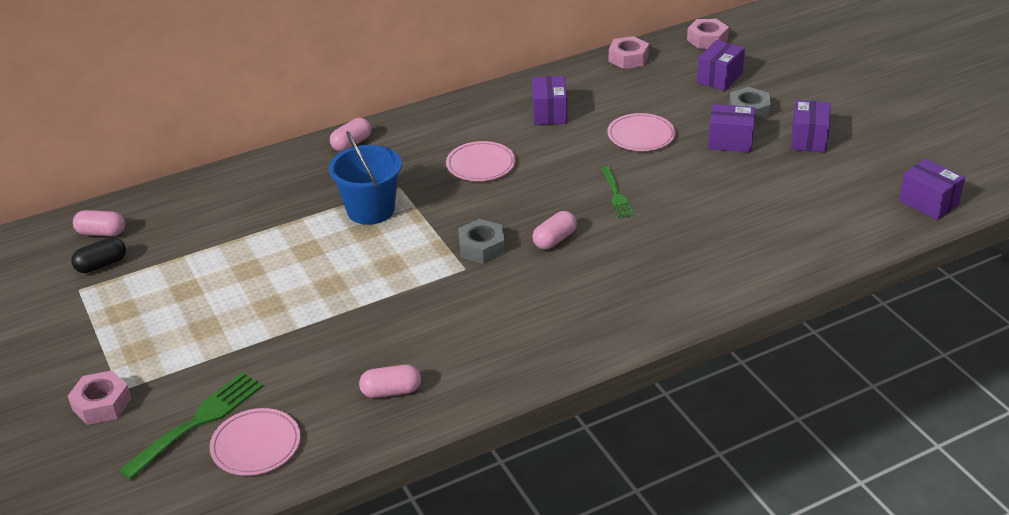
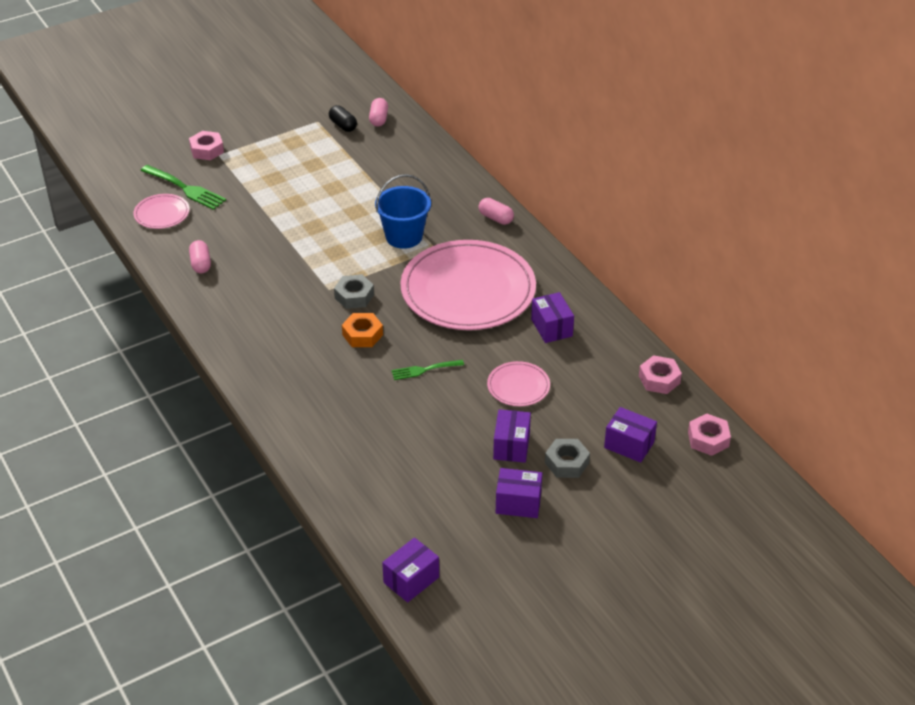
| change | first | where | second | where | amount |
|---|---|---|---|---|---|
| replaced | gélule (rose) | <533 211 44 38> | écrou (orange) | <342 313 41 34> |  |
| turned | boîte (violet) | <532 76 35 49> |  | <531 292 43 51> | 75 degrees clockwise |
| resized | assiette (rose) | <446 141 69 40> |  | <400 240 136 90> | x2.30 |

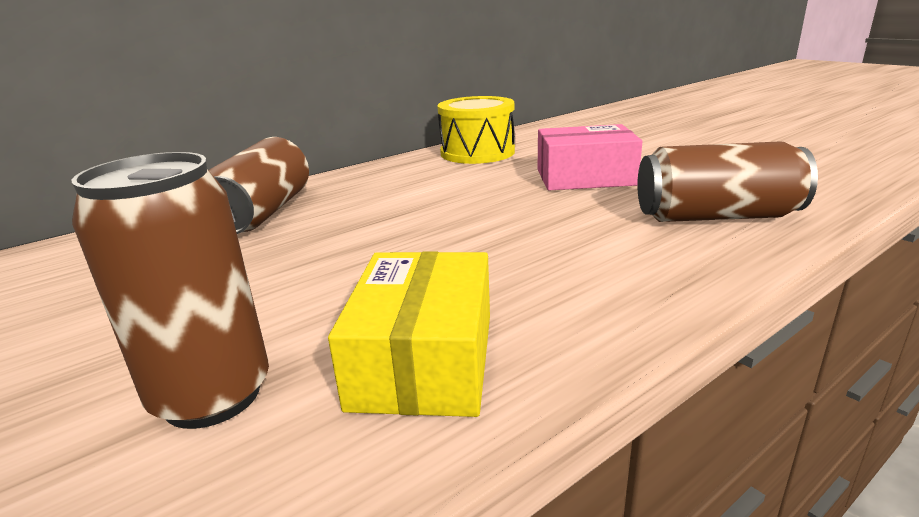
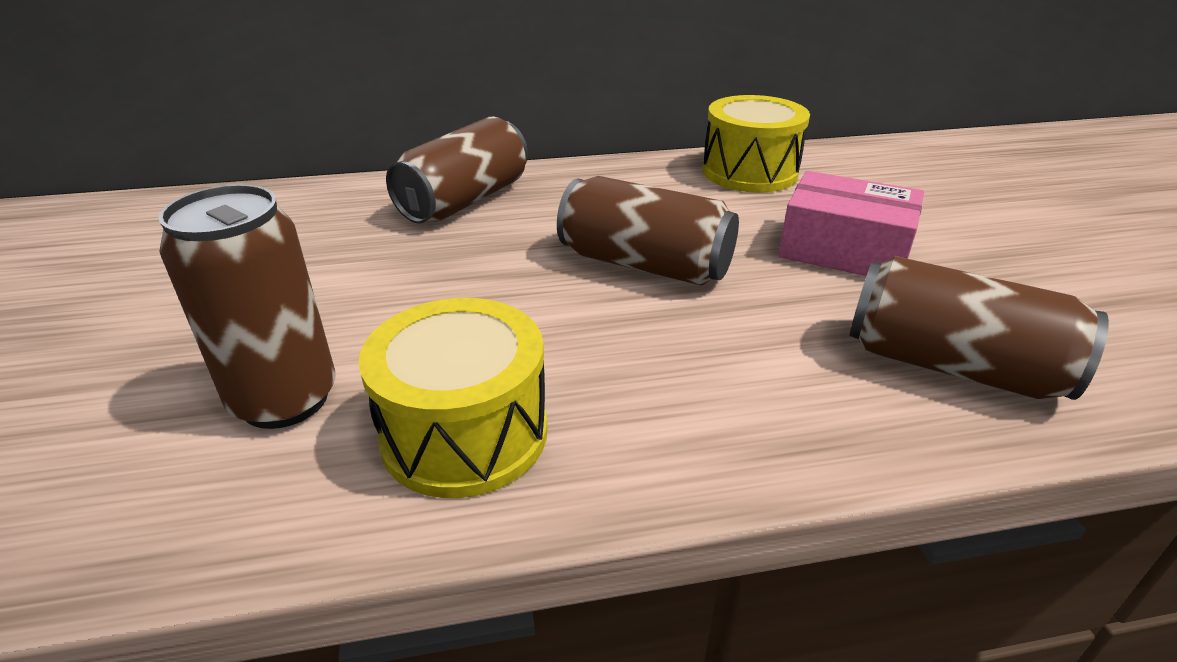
| change | first | where | second | where | amount |
|---|---|---|---|---|---|
| added |  |  | canette (marron) | <557 176 182 110> |  |
| replaced | boîte (jaune) | <328 251 162 166> | tambour (jaune) | <358 298 190 200> |  |

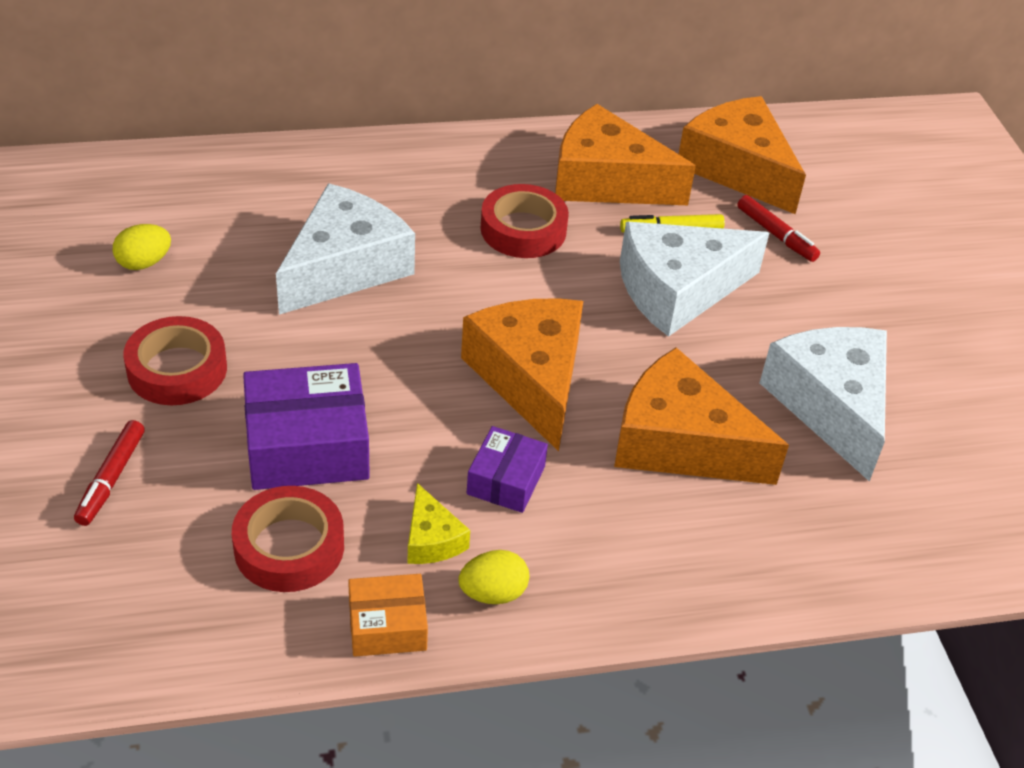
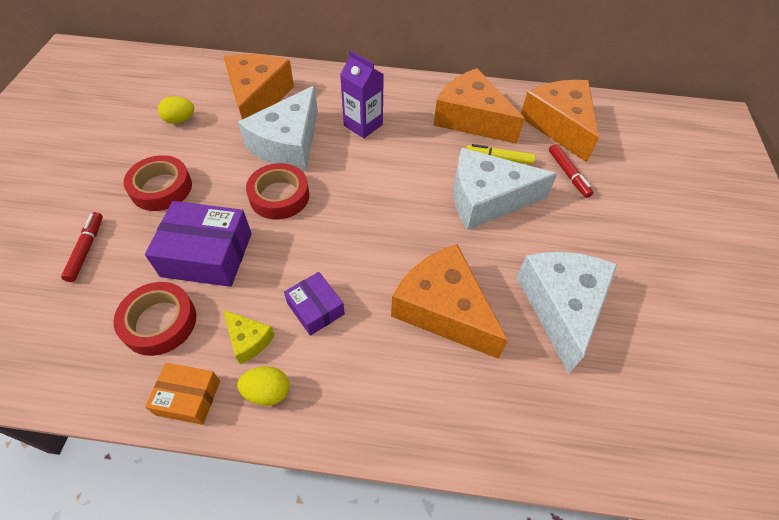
| change | first | where | second | where | amount |
|---|---|---|---|---|---|
| added |  |  | brique de lait (violet) | <340 50 44 88> |  |
| moved | fromage (orange) | <461 298 122 153> |  | <224 54 70 65> |  |
| moved | ruban adhésif (rouge) | <480 184 89 74> |  | <246 163 64 56> |  |
| turned | feutre (rouge) | <74 420 71 106> |  | <61 212 42 70> | 150 degrees clockwise |
| turned | fromage (blanc) | <276 183 139 132> |  | <238 86 80 85> | 150 degrees clockwise |
| turned | fromage (jaune) | <407 483 63 81> |  | <223 310 52 54> | 45 degrees counterclockwise |
| turned | boîte (violet) | <467 426 81 87> |  | <284 272 61 64> | 75 degrees counterclockwise |

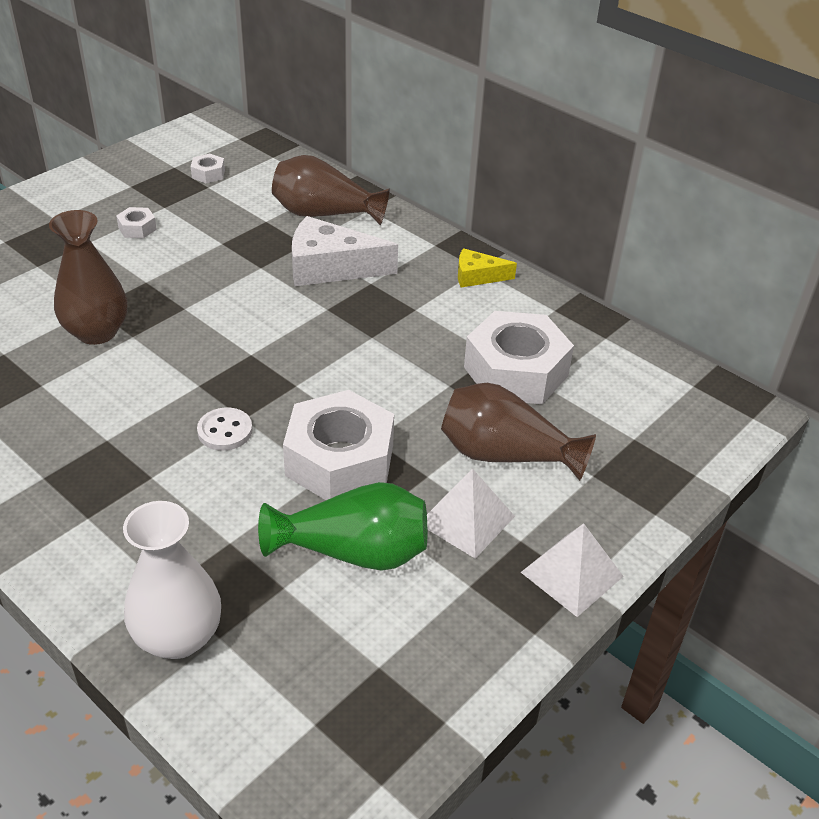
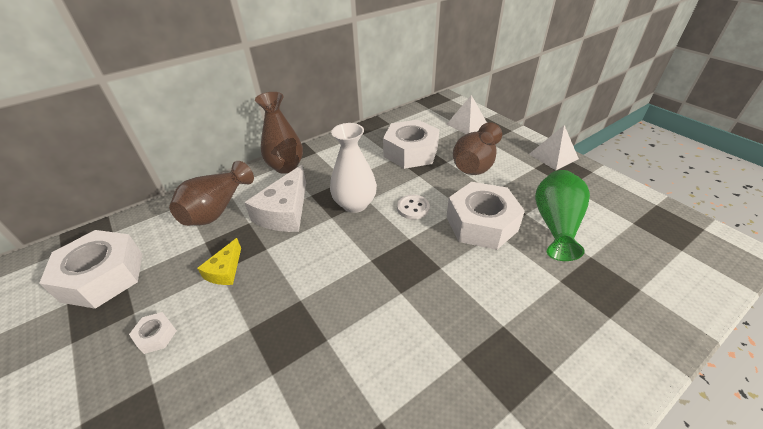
| change | first | where | second | where | amount |
|---|---|---|---|---|---|
| moved | vase (marron) | <49 210 78 135> |  | <255 92 48 82> |  |
| moved | vase (blanc) | <123 501 98 158> |  | <330 123 47 90> |  |
| moved | bouton (blanc) | <197 408 56 43> |  | <397 195 33 25> |  |
| moved | pyramide (blanc) | <427 468 88 91> |  | <446 95 41 39> |  |
| moved | fromage (jaune) | <458 248 59 40> |  | <197 238 44 47> |  |
| resized | écrou (blanc) | <191 153 34 30> |  | <39 230 103 79> | x2.37 |

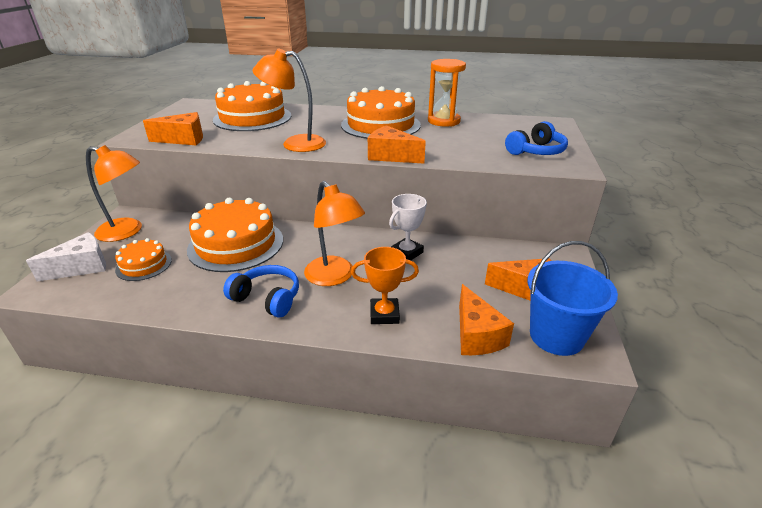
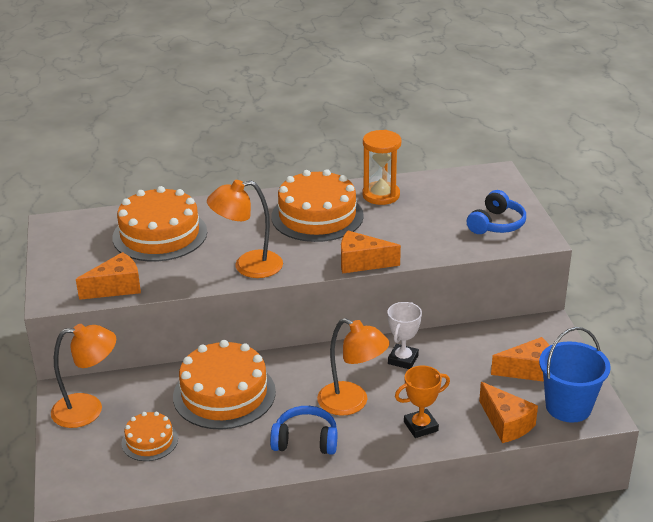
| change | first | where | second | where | amount |
|---|---|---|---|---|---|
| removed | fromage (blanc) | <26 232 80 49> |  |  |  |

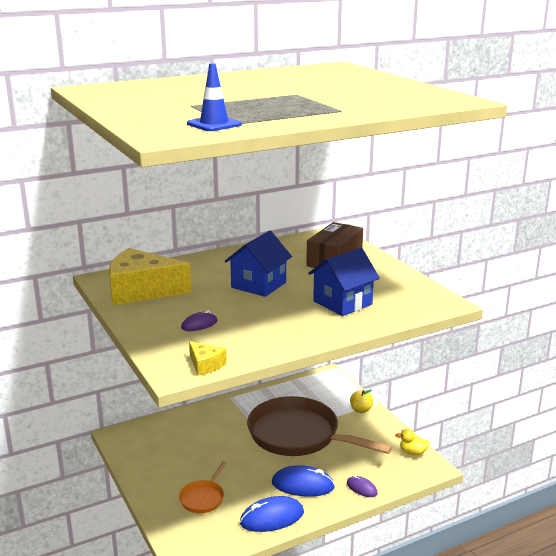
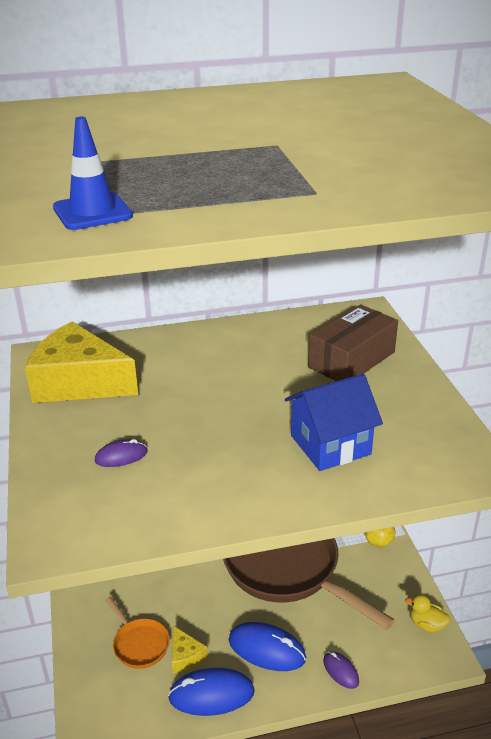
| change | first | where | second | where | amount |
|---|---|---|---|---|---|
| removed | maison (bleu) | <225 231 67 66> |  |  |  |
| moved | fromage (jaune) | <189 341 38 35> |  | <172 625 36 48> |  |
| turned | poêle (orange) | <179 461 47 52> |  | <105 597 65 72> | 75 degrees counterclockwise |

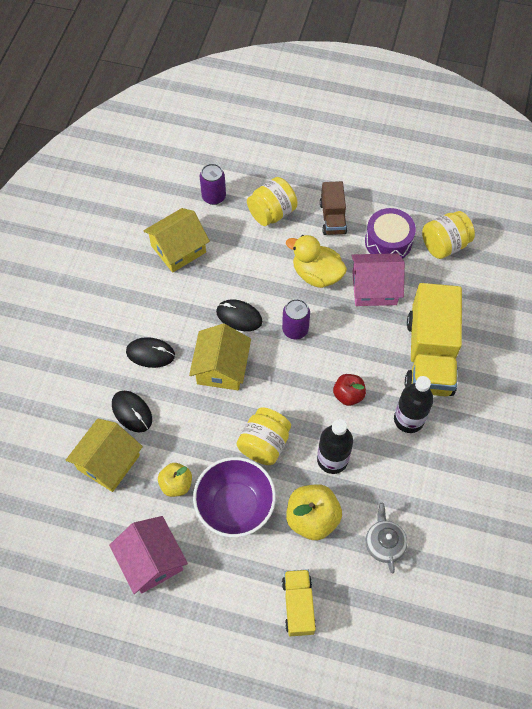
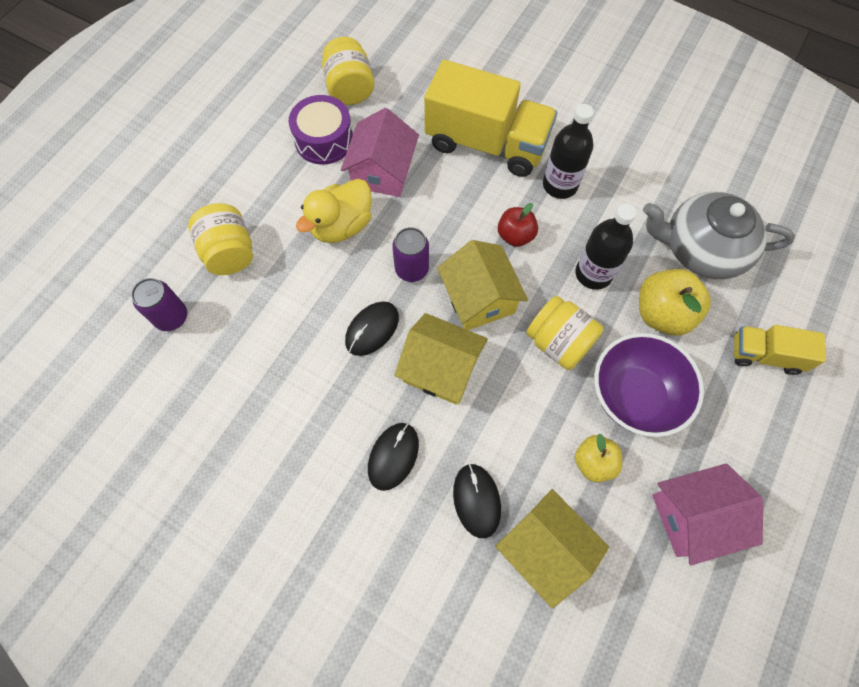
| change | first | where | second | where | amount |
|---|---|---|---|---|---|
| removed | camion (marron) | <320 181 27 54> |  |  |  |
| moved | maison (jaune) | <143 208 67 65> |  | <437 240 91 90> |  |
| turned | souris (noir) | <112 391 40 41> |  | <453 464 48 74> | 75 degrees counterclockwise |
| resized | théière (gris) | <366 503 41 71> |  | <643 192 152 87> | x1.92 |

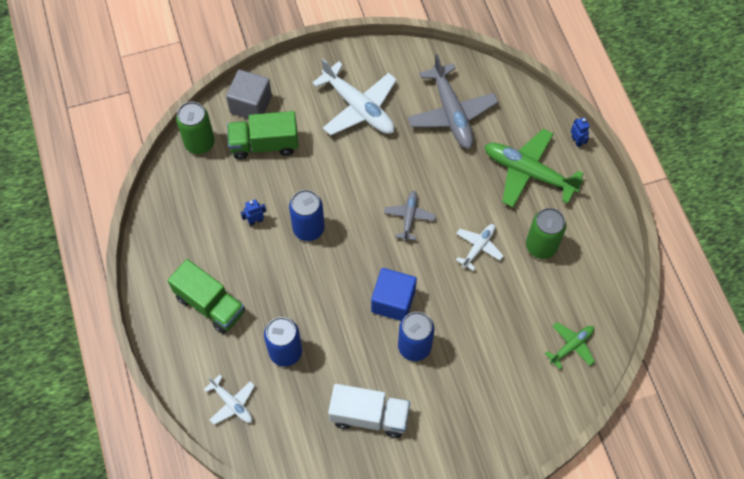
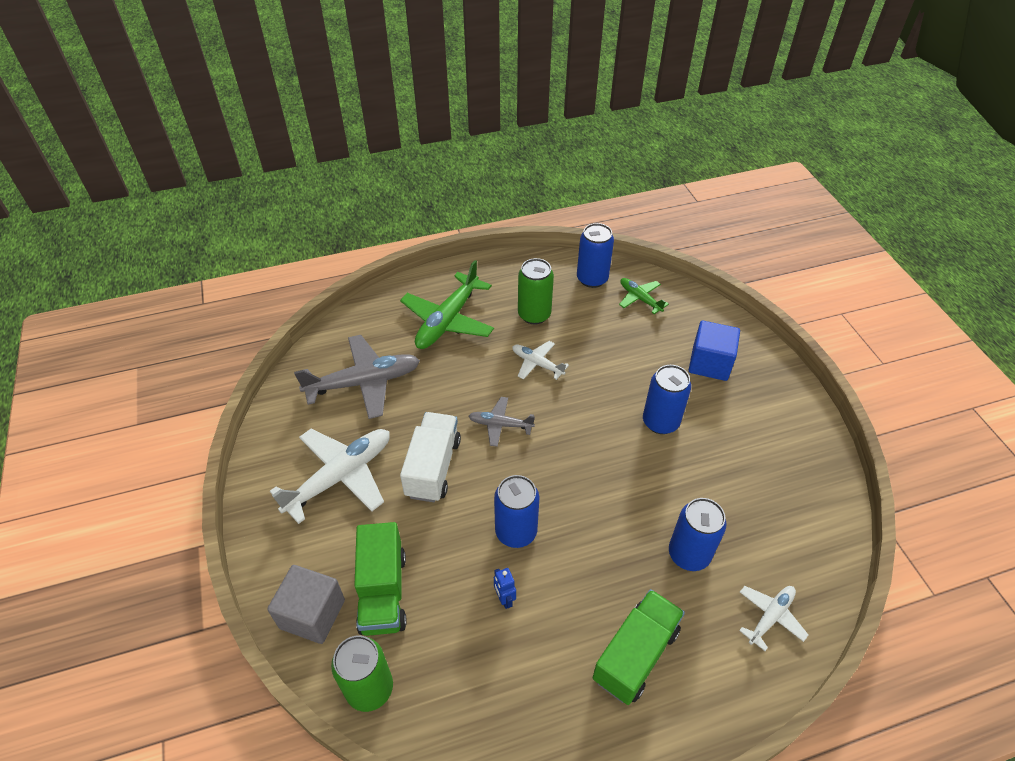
| change | first | where | second | where | amount |
|---|---|---|---|---|---|
| removed | robot (bleu) | <571 117 19 30> |  |  |  |
| added |  |  | canette (bleu) | <577 223 37 65> |  |
| moved | camion (blanc) | <328 384 82 54> |  | <400 412 61 90> |  |
| moved | cube (bleu) | <371 268 46 53> |  | <689 321 51 60> |  |

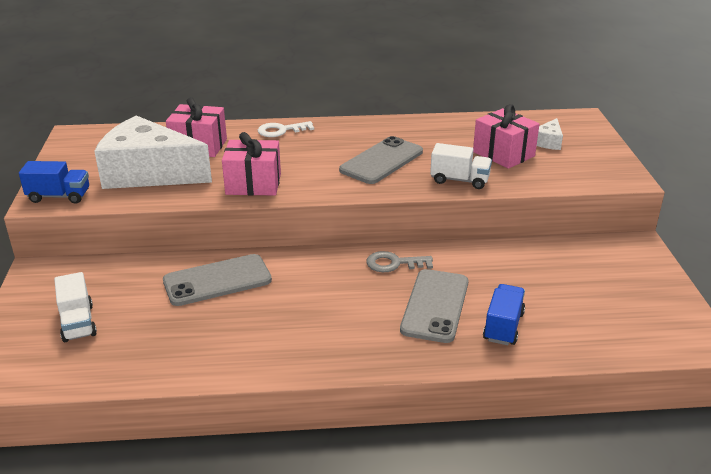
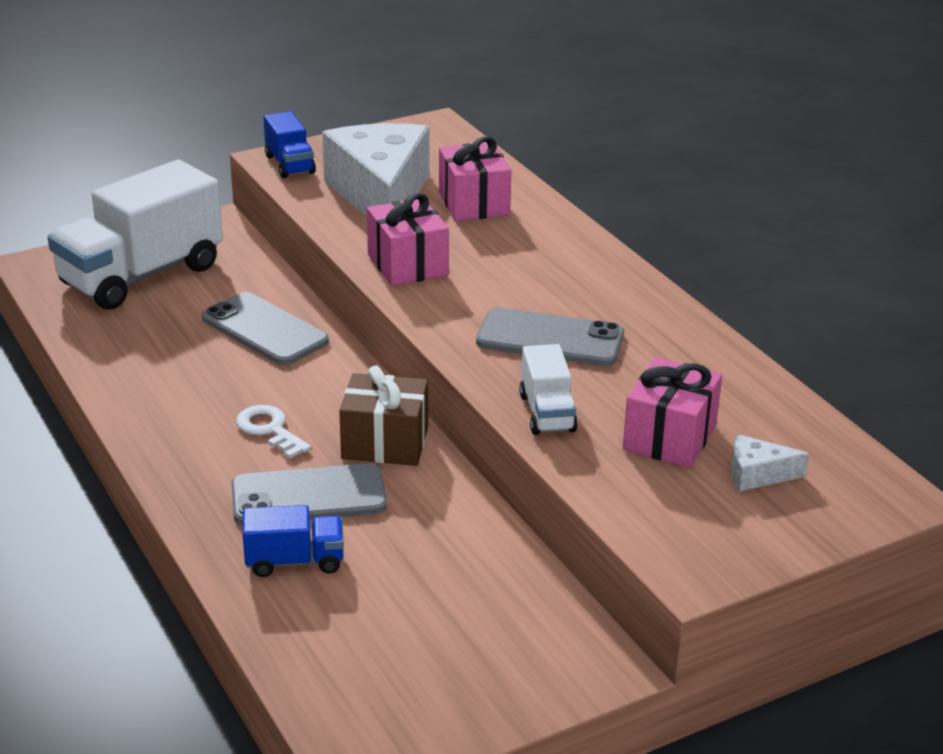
| change | first | where | second | where | amount |
|---|---|---|---|---|---|
| moved | clé (blanc) | <258 121 56 16> |  | <236 405 75 54> |  |
| replaced | clé (gris) | <366 251 67 21> | cadeau (marron) | <339 366 89 100> |  |
| resized | camion (blanc) | <54 272 43 70> |  | <48 160 175 150> | x2.13 |

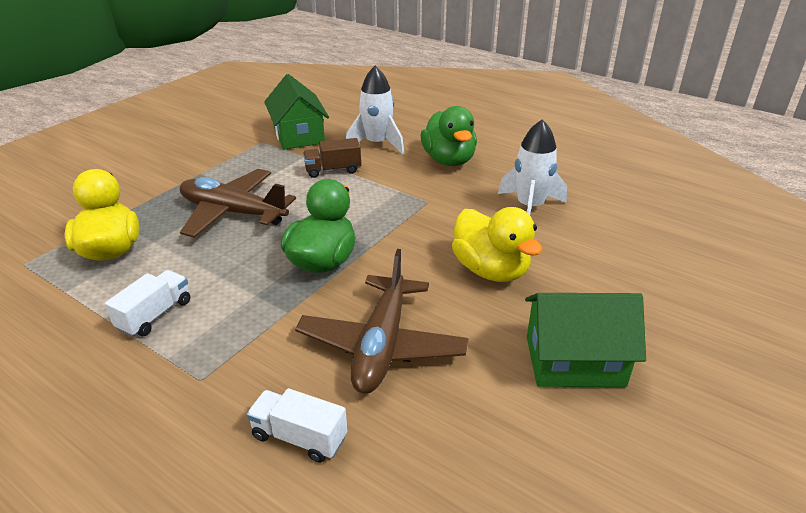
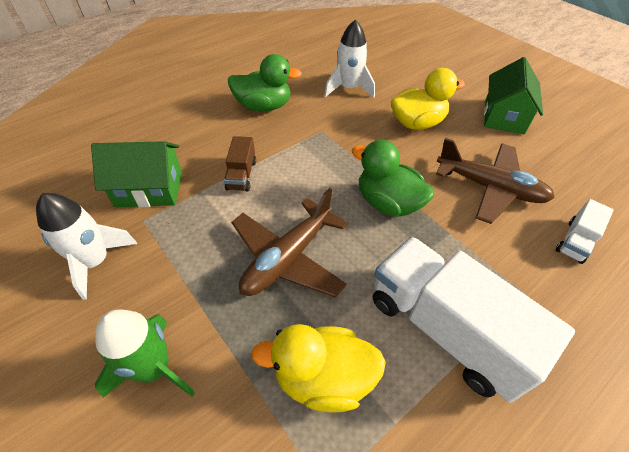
| change | first | where | second | where | amount |
|---|---|---|---|---|---|
| added |  |  | fusée (vert) | <95 309 100 89> |  |
| moved | fusée (blanc) | <346 66 58 88> |  | <36 193 101 107> |  |
| resized | camion (blanc) | <105 270 85 67> |  | <373 237 202 166> | x2.19 |

